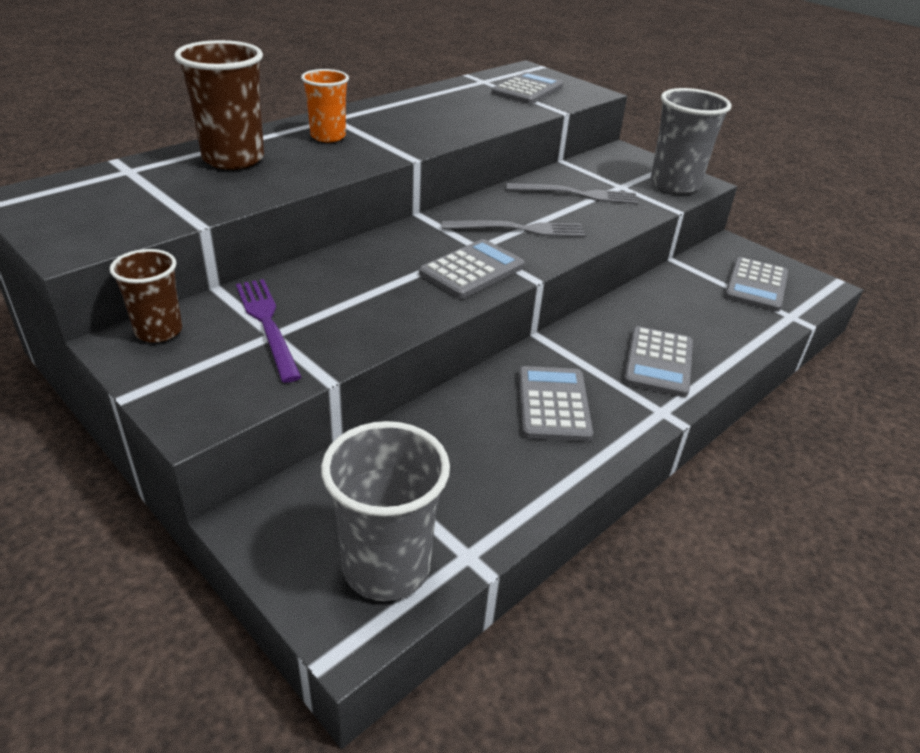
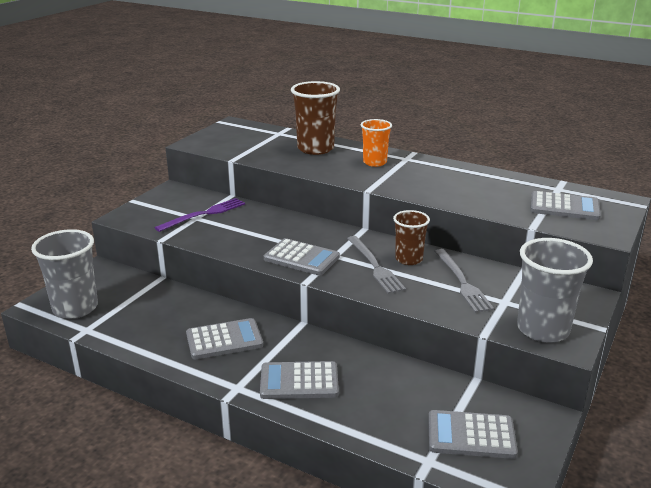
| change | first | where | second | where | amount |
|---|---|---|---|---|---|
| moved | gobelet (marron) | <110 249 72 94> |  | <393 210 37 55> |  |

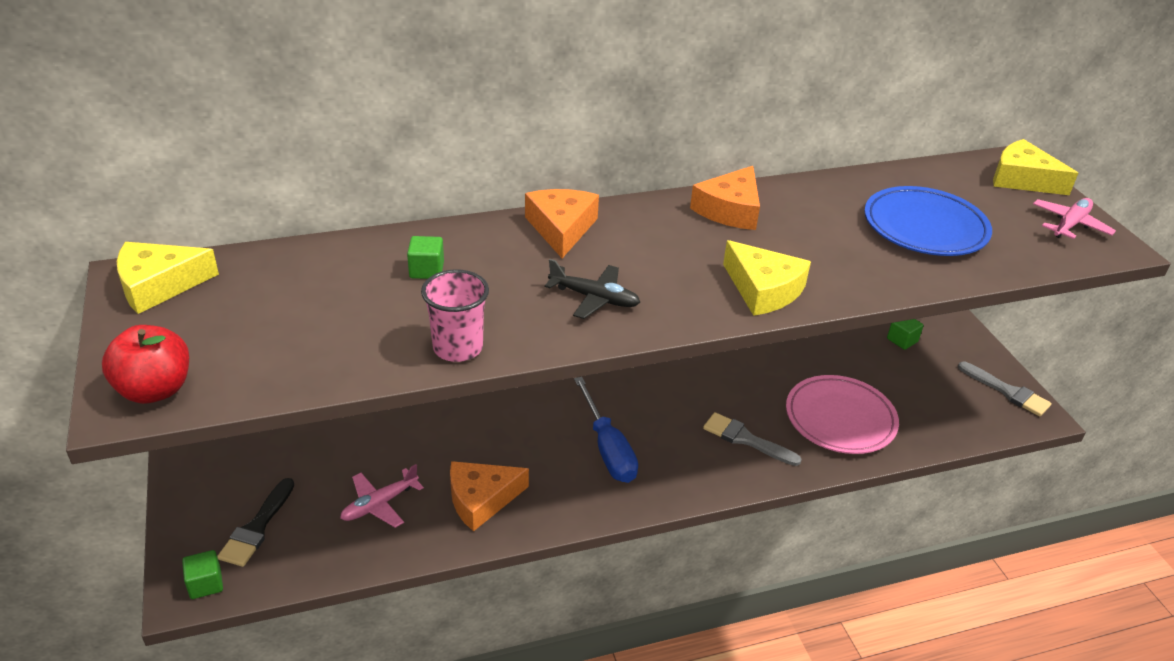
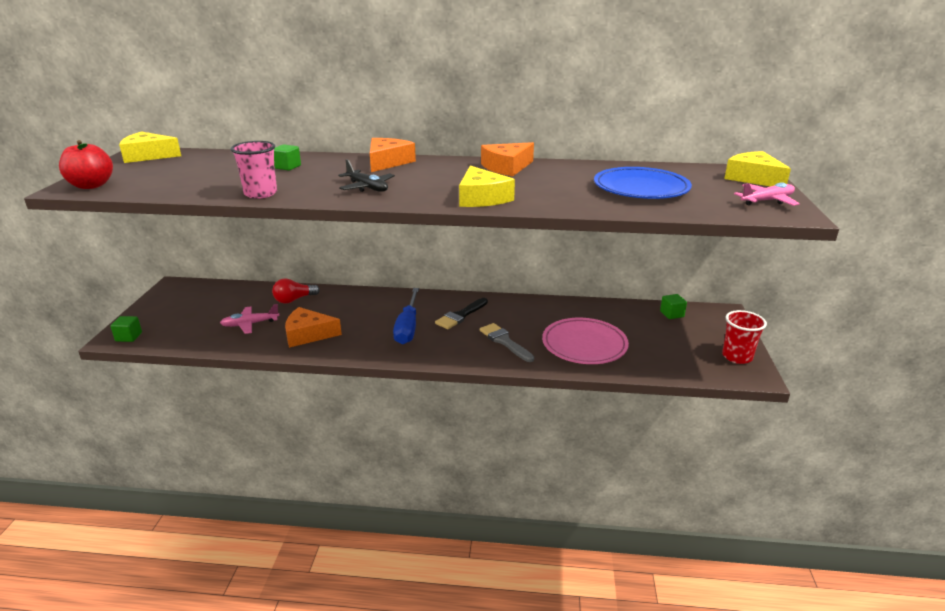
| change | first | where | second | where | amount |
|---|---|---|---|---|---|
| added |  |  | ampoule (rouge) | <272 278 48 26> |  |
| moved | pinceau (noir) | <217 478 77 89> |  | <435 298 53 31> |  |
| replaced | pinceau (gris) | <958 362 93 54> | gobelet (rouge) | <722 310 45 54> |  |

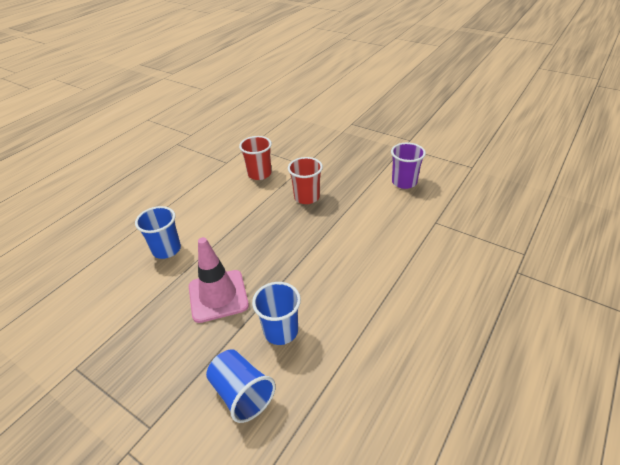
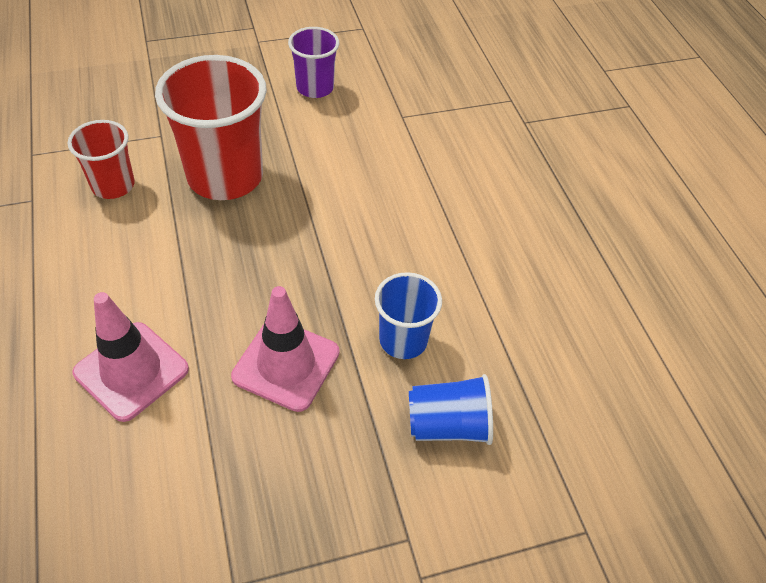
| change | first | where | second | where | amount |
|---|---|---|---|---|---|
| replaced | gobelet (bleu) | <135 206 46 53> | cône de chantier (rose) | <72 292 117 130> |  |
| resized | gobelet (rouge) | <288 157 35 47> |  | <155 55 112 145> | x1.81 |

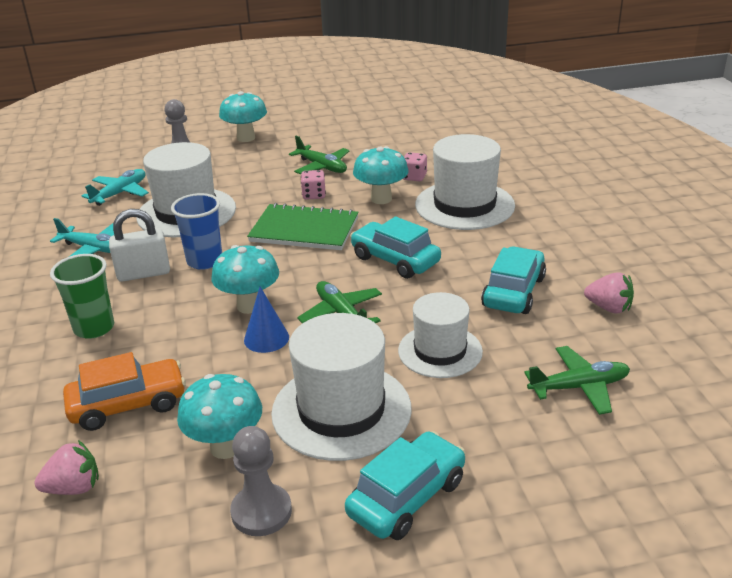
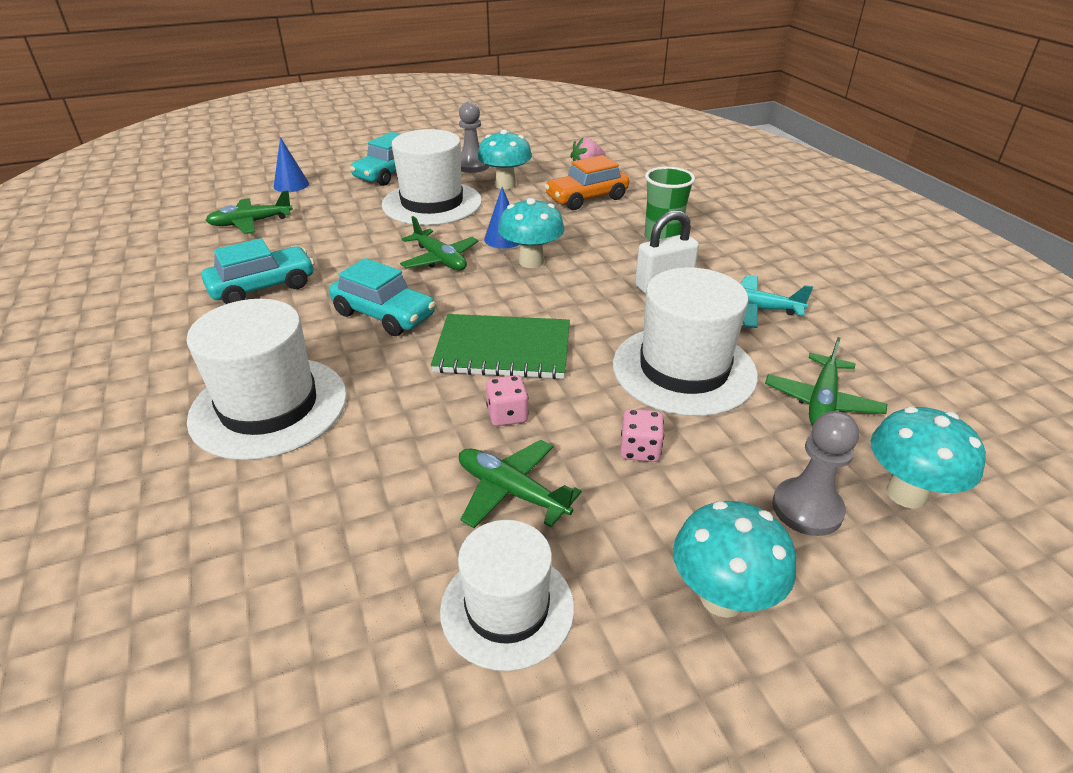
| change | first | where | second | where | amount |
|---|---|---|---|---|---|
| removed | gobelet (bleu) | <171 193 51 77> |  |  |  |
| removed | fraise (rose) | <584 272 50 42> |  |  |  |
| added |  |  | cône (bleu) | <274 137 35 55> |  |
| moved | champignon (turquoise) | <353 146 56 58> |  | <871 407 115 102> |  |
| moved | chapeau (blanc) | <398 292 85 86> |  | <440 520 134 151> |  |
| moved | dé (rose) | <403 152 24 29> |  | <620 409 44 53> |  |
| recoloured | avion (turquoise) | <82 169 67 37> | avion (vert) | <765 337 122 89> |  |
| turned | voiture (turquoise) | <481 246 65 68> |  | <202 238 112 66> | 135 degrees counterclockwise |

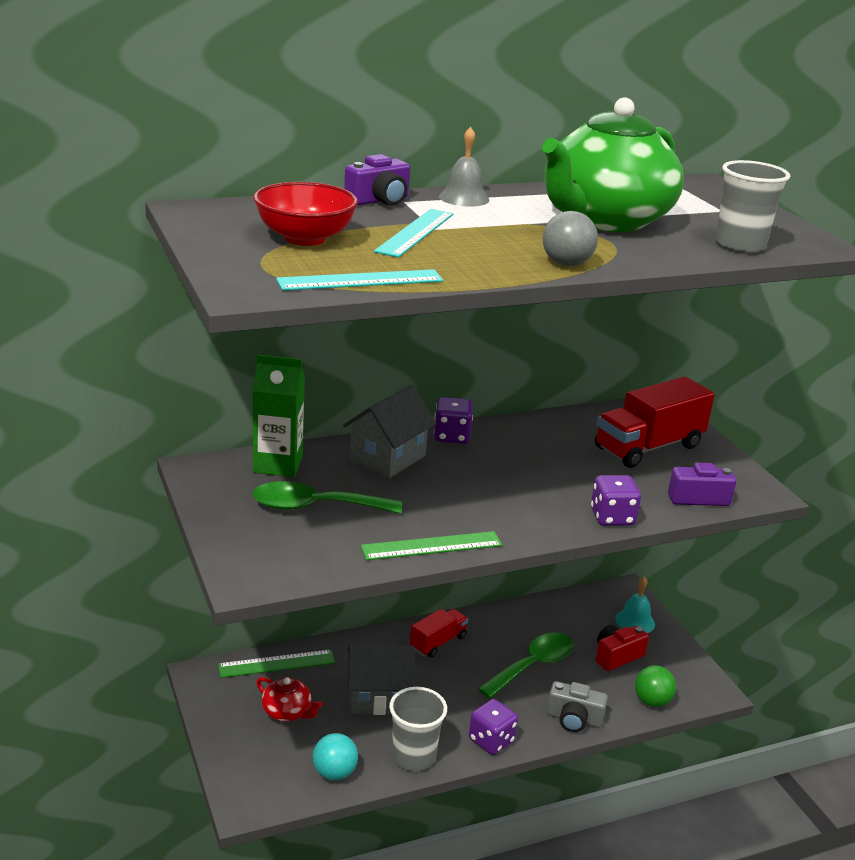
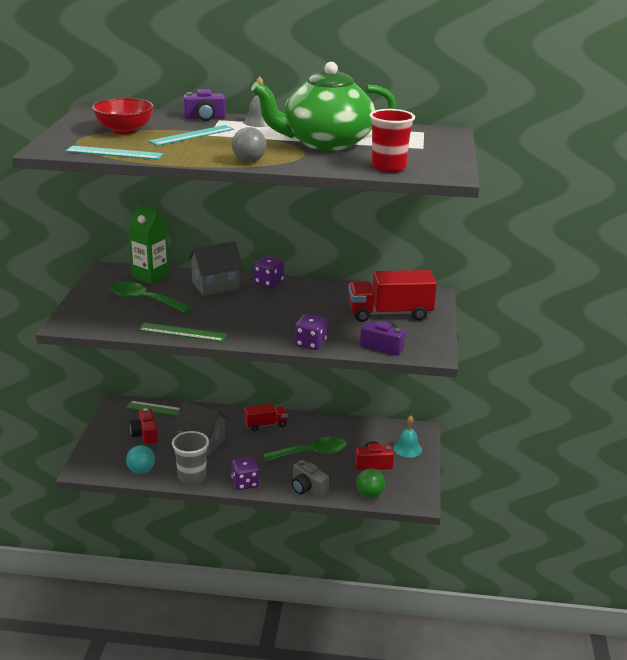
| change | first | where | second | where | amount |
|---|---|---|---|---|---|
| replaced | théière (rouge) | <256 677 67 45> | appareil photo (rouge) | <130 408 28 36> |  |
| recoloured | gobelet (gris) | <715 160 75 93> | gobelet (rouge) | <369 109 46 63> |  |

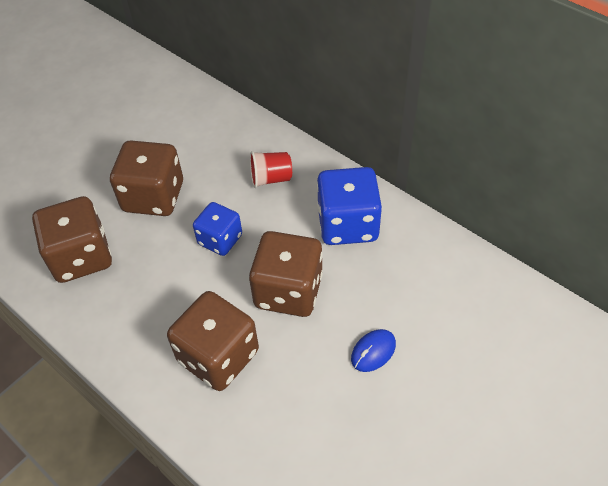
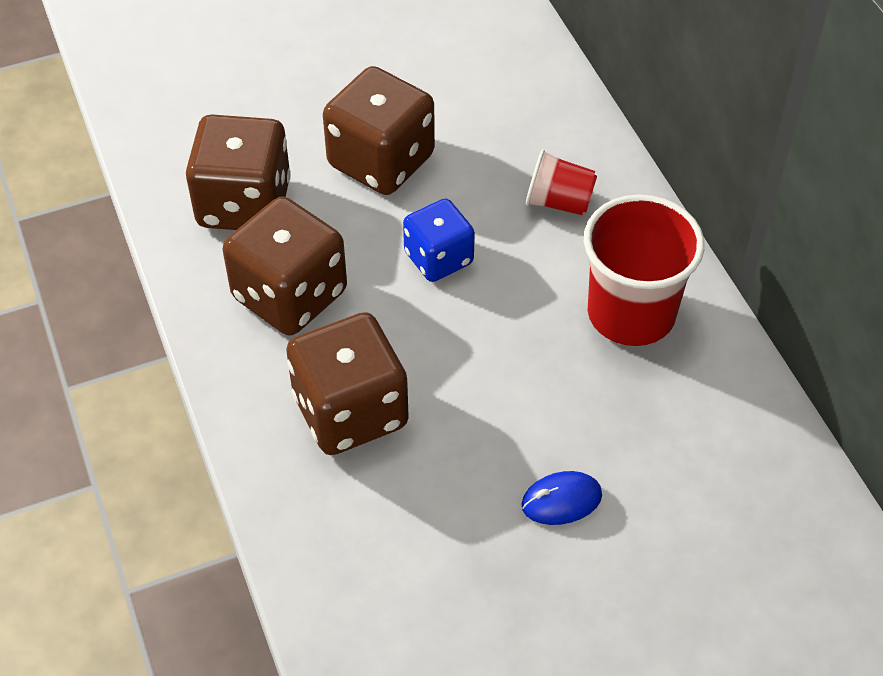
| change | first | where | second | where | amount |
|---|---|---|---|---|---|
| moved | dé (marron) | <249 231 74 86> |  | <222 197 125 139> |  |
| replaced | dé (bleu) | <317 167 65 78> | gobelet (rouge) | <584 194 121 152> |  |

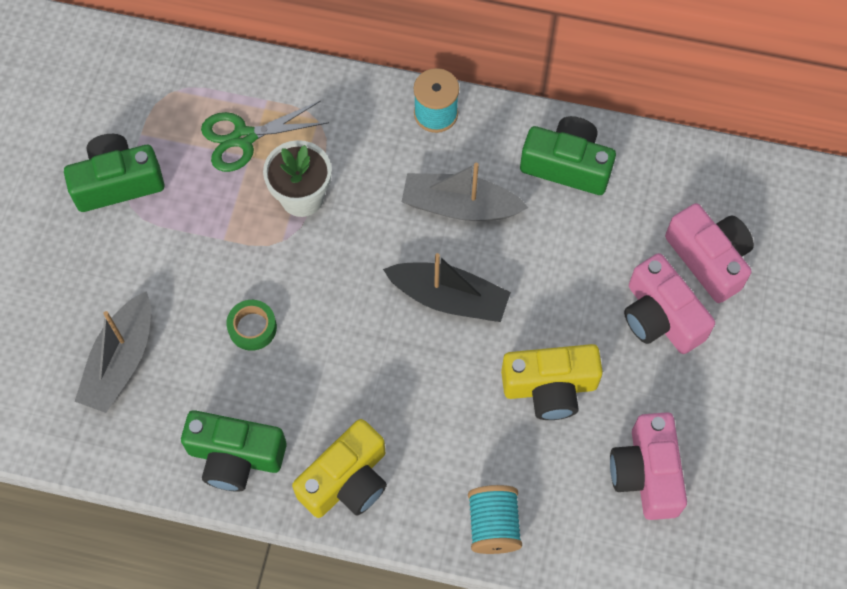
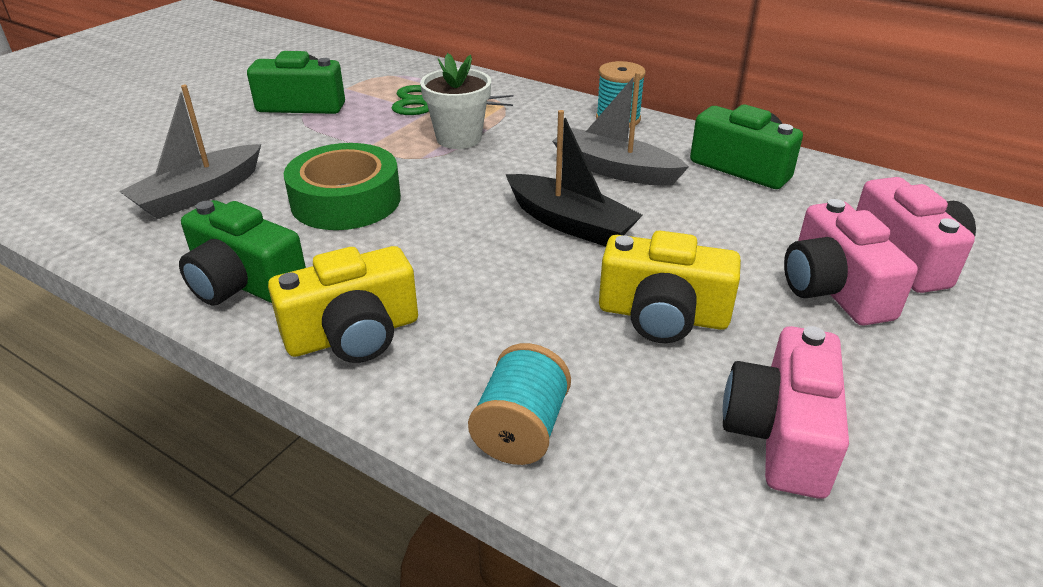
| change | first | where | second | where | amount |
|---|---|---|---|---|---|
| resized | ruban adhésif (vert) | <226 300 51 51> |  | <284 143 117 87> | x1.98 |

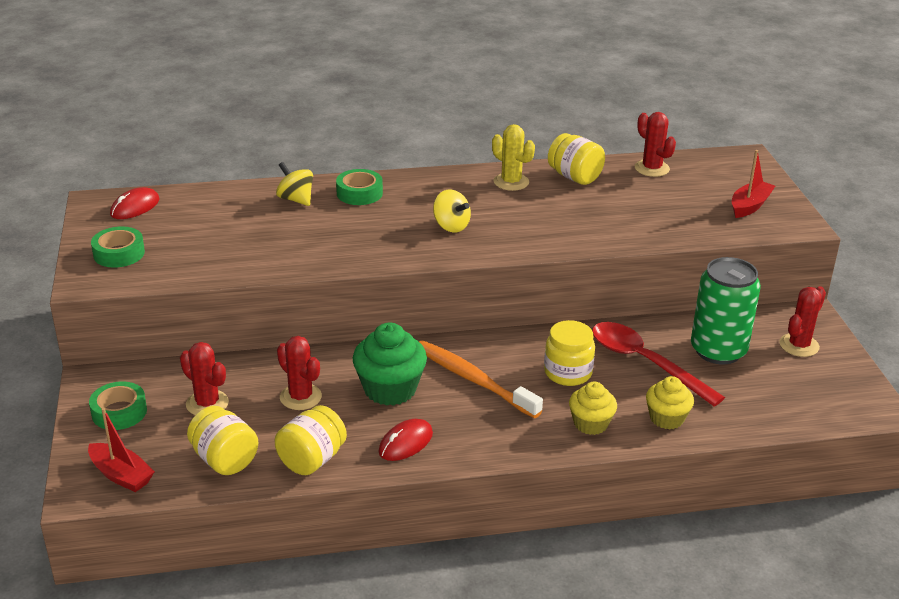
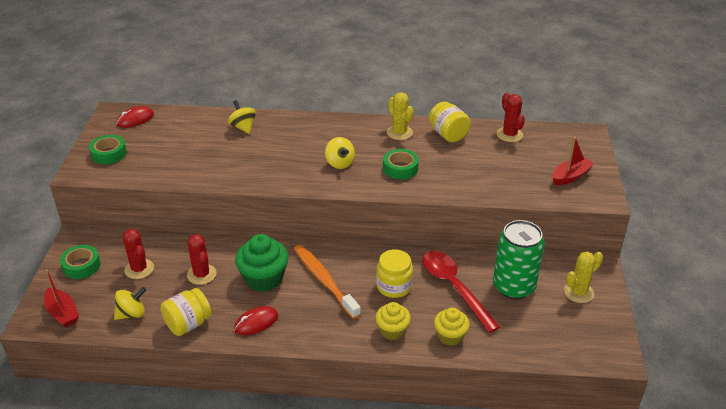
| change | first | where | second | where | amount |
|---|---|---|---|---|---|
| moved | ruban adhésif (vert) | <336 169 47 36> |  | <383 149 36 30> |  |
| replaced | bocal (jaune) | <187 406 71 69> | toupie (jaune) | <114 287 32 33> |  |
| recoloured | cactus (rouge) | <779 286 47 71> | cactus (jaune) | <564 252 39 51> |  |

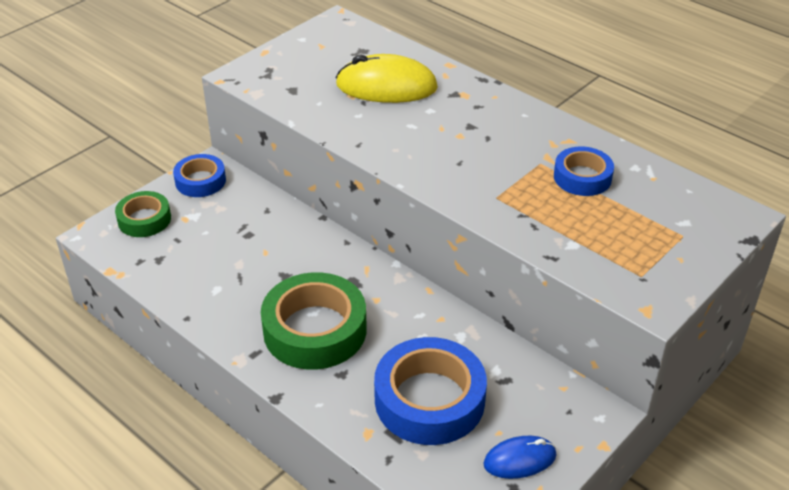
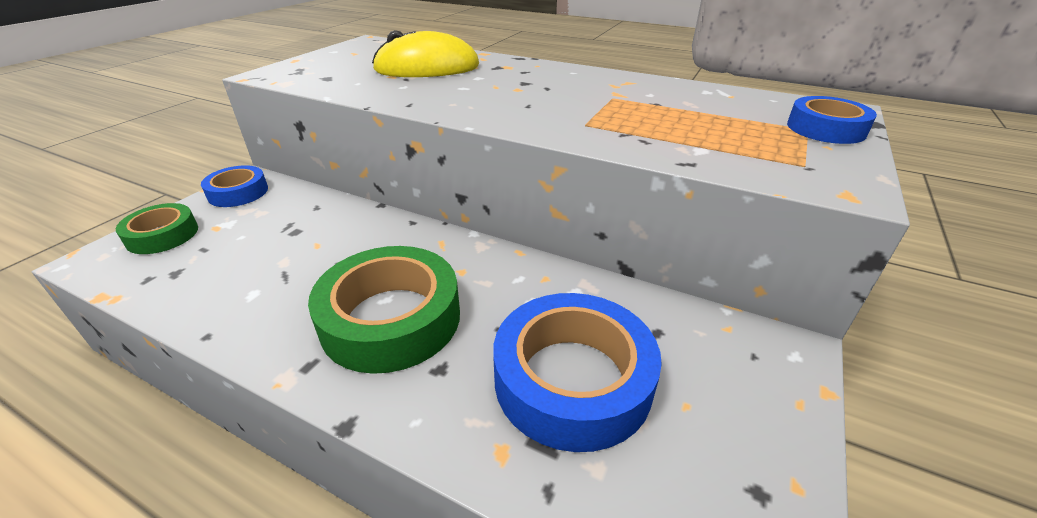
| change | first | where | second | where | amount |
|---|---|---|---|---|---|
| removed | souris (bleu) | <483 436 73 43> |  |  |  |
| moved | ruban adhésif (bleu) | <554 146 60 50> |  | <787 96 90 48> |  |

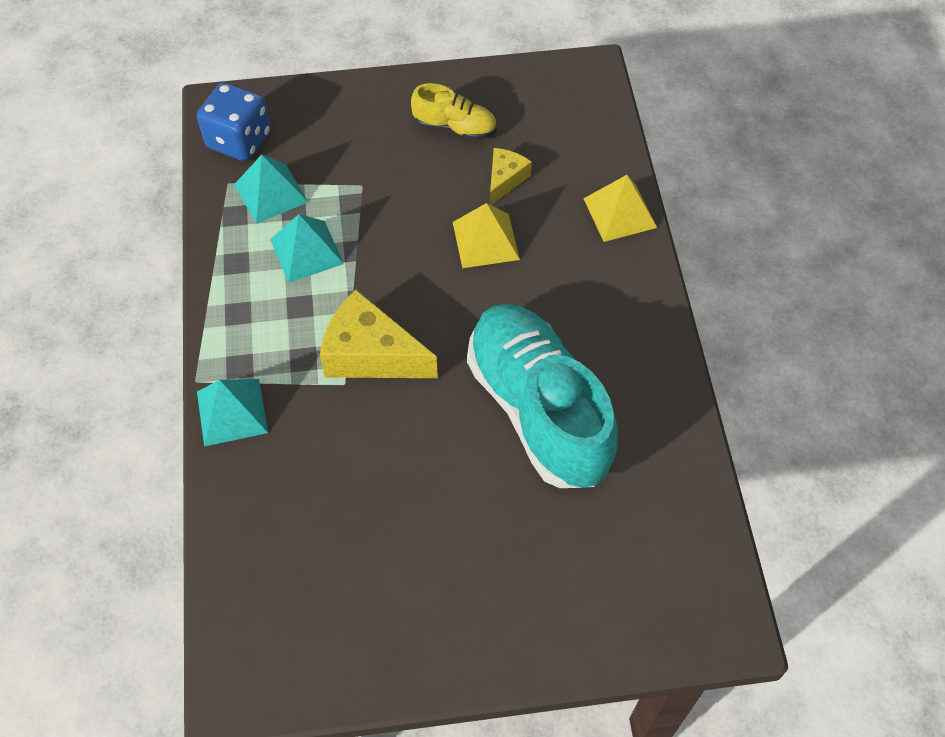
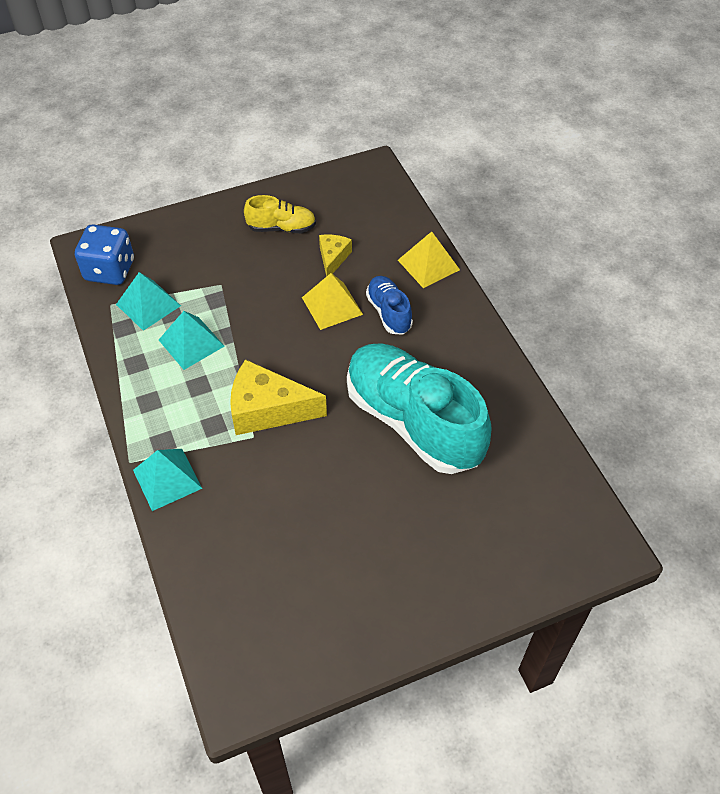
| change | first | where | second | where | amount |
|---|---|---|---|---|---|
| added |  |  | chaussure (bleu) | <366 276 47 58> |  |

